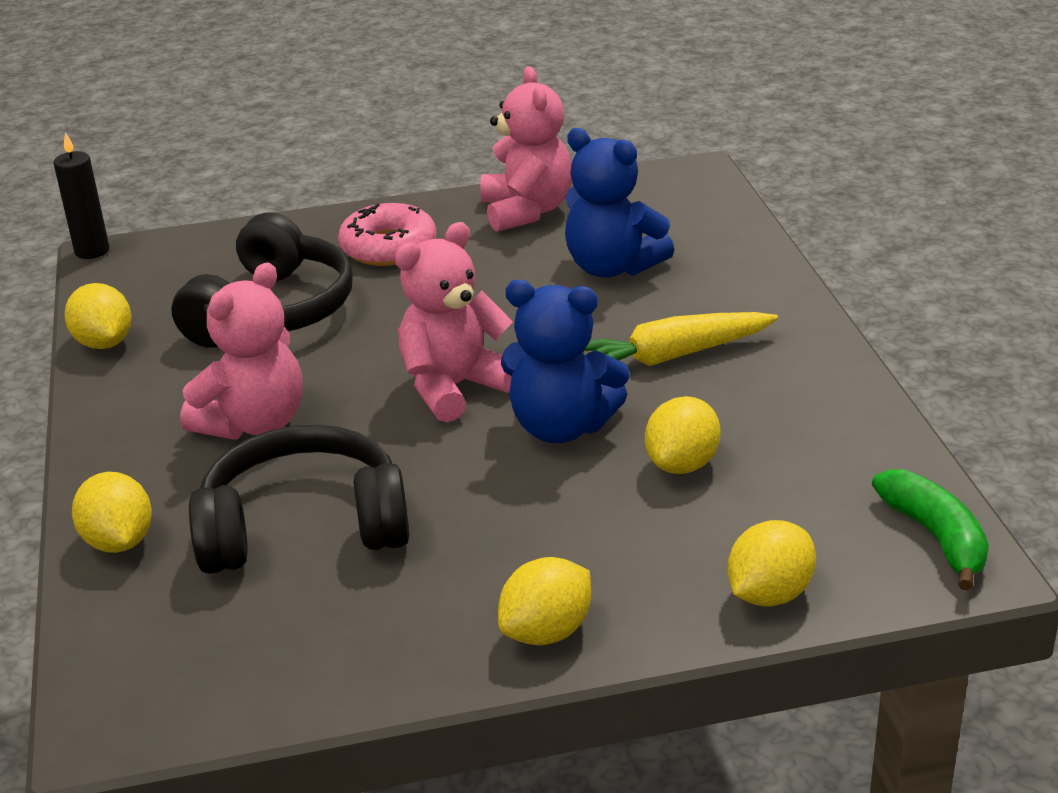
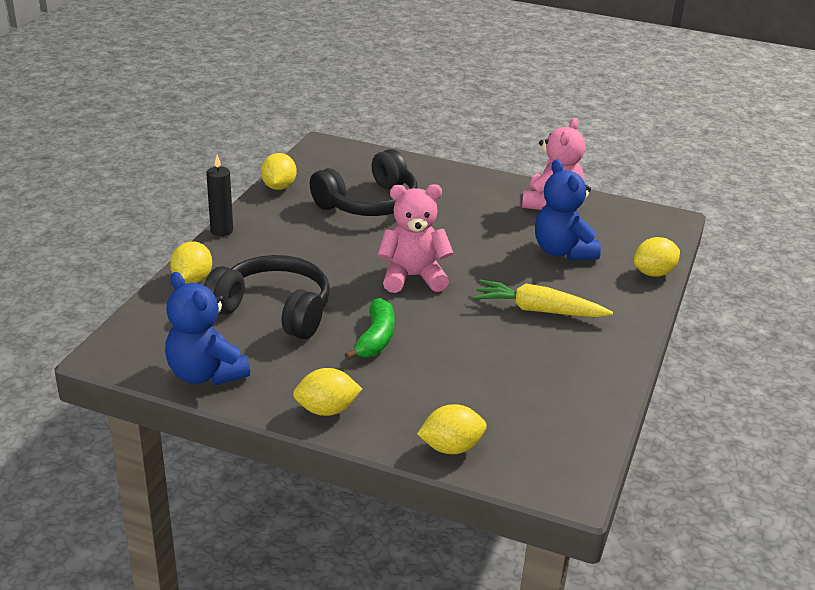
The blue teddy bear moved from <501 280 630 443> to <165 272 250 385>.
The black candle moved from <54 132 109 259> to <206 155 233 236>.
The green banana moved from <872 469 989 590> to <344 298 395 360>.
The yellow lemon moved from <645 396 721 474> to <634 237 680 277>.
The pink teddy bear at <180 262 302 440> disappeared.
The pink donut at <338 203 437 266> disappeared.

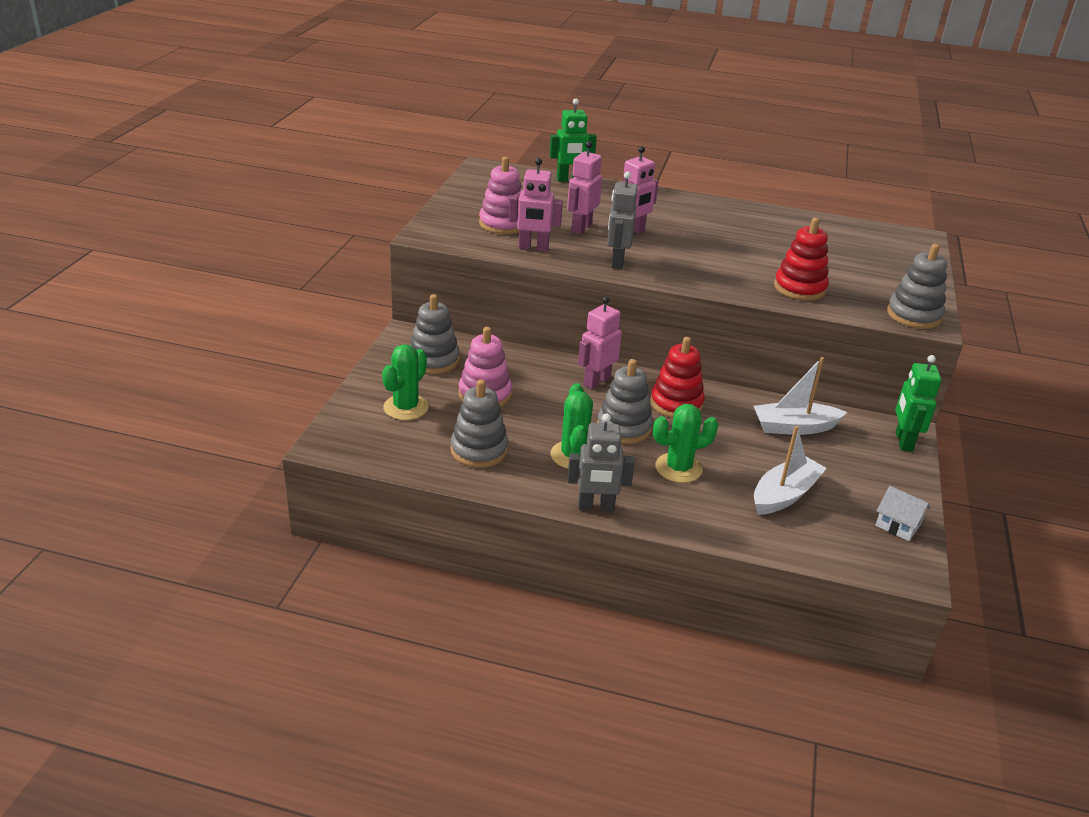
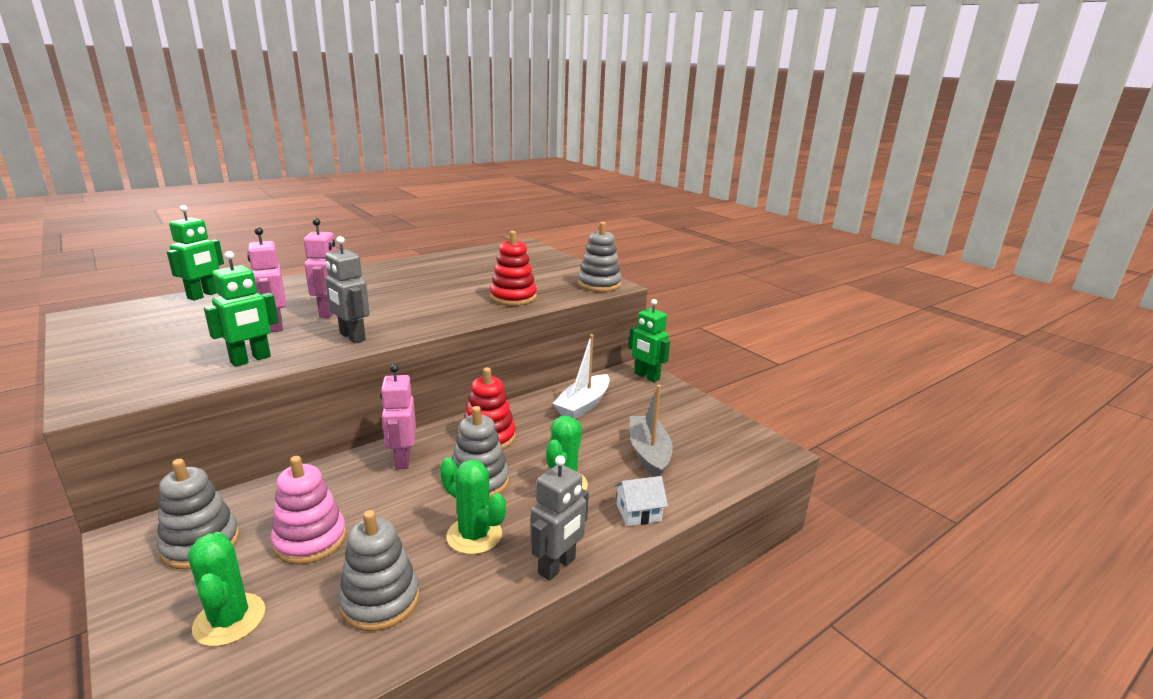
The pink robot at <509 158 563 251> became the green robot at <204 251 279 367>.
The white house moved from <875 486 930 541> to <614 476 668 526>.
The white boat at <754 426 827 515> became the grey boat at <630 385 673 477>.
The pink stacking toy at <479 156 522 235> disappeared.

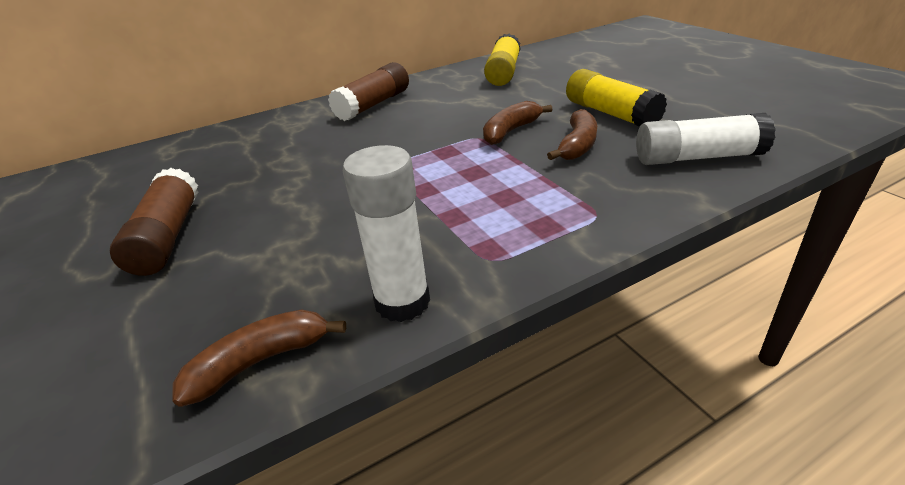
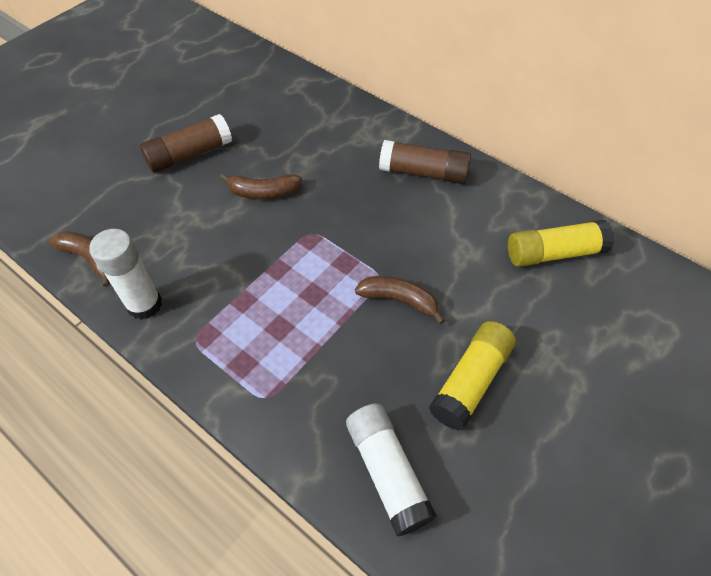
The brown banana moved from <547 109 597 160> to <220 173 302 199>.

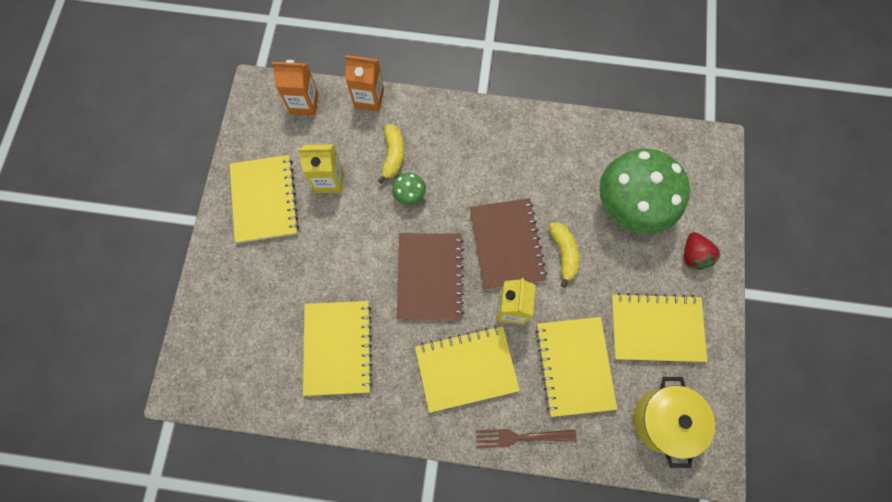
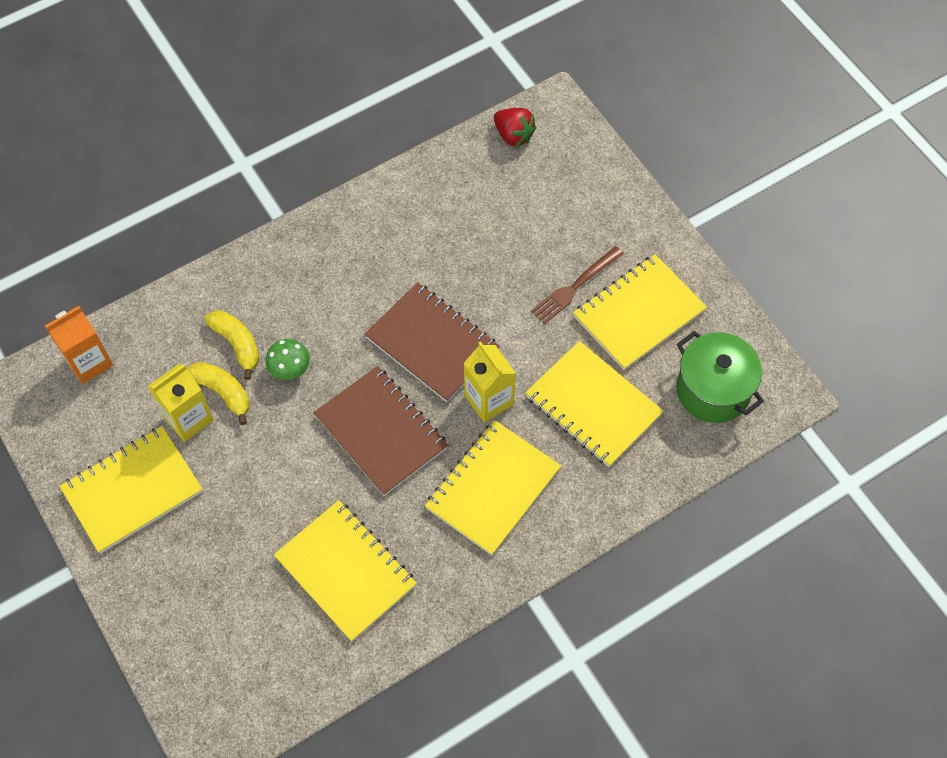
The yellow notebook at <230 155 299 243> turned 75 degrees counterclockwise.
The yellow banana moved from <549 222 580 288> to <187 362 249 425>.
The red strawberry moved from <684 232 721 270> to <494 108 536 147>.
The brown fork moved from <476 429 576 448> to <531 246 624 324>.
The yellow pot at <634 377 715 468> became the green pot at <676 331 764 423>.
The orange carton at <345 55 384 112> disappeared.
The green mushroom at <599 149 690 234> disappeared.

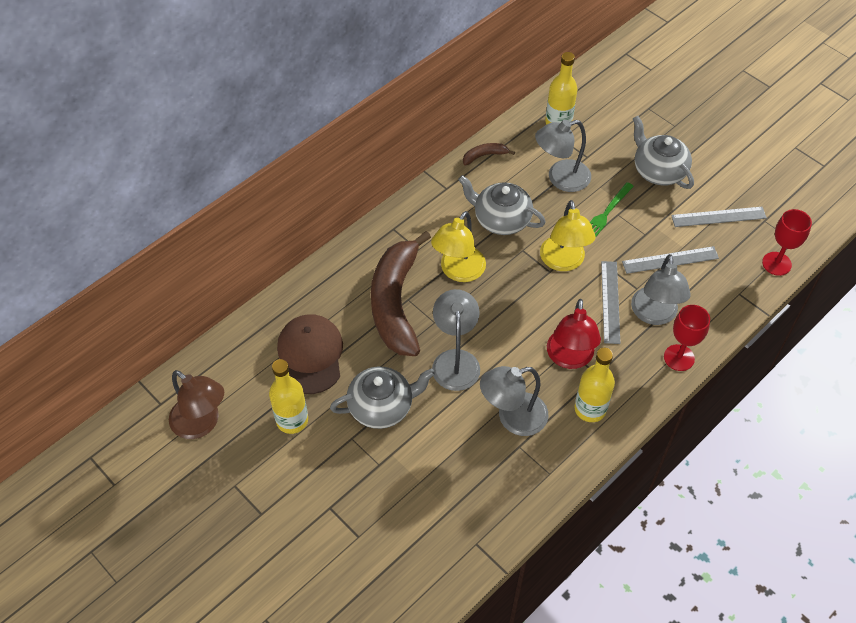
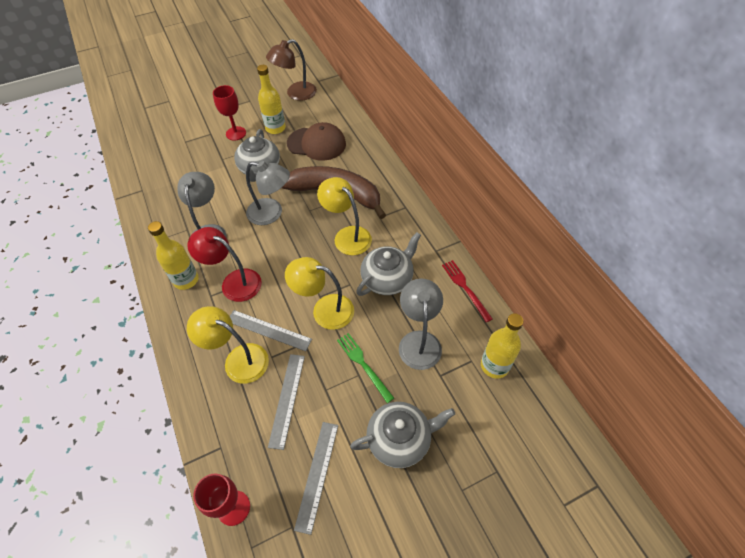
The grey lamp at <631 254 691 325> became the yellow lamp at <187 306 269 383>.
The red goblet moved from <664 305 710 371> to <213 85 246 141>.
The brown banana at <463 143 515 166> was replaced by the red fork at <442 260 493 322>.

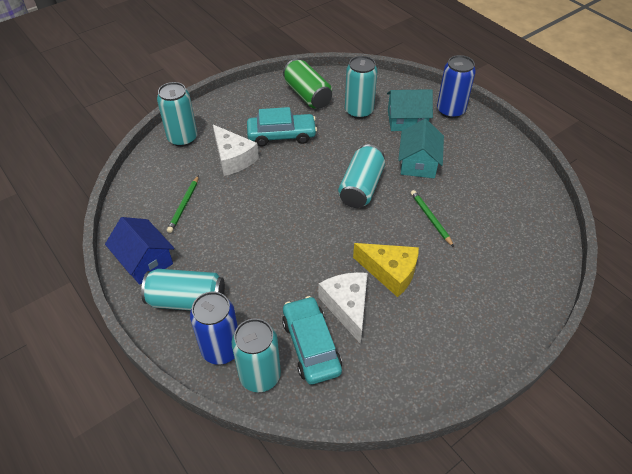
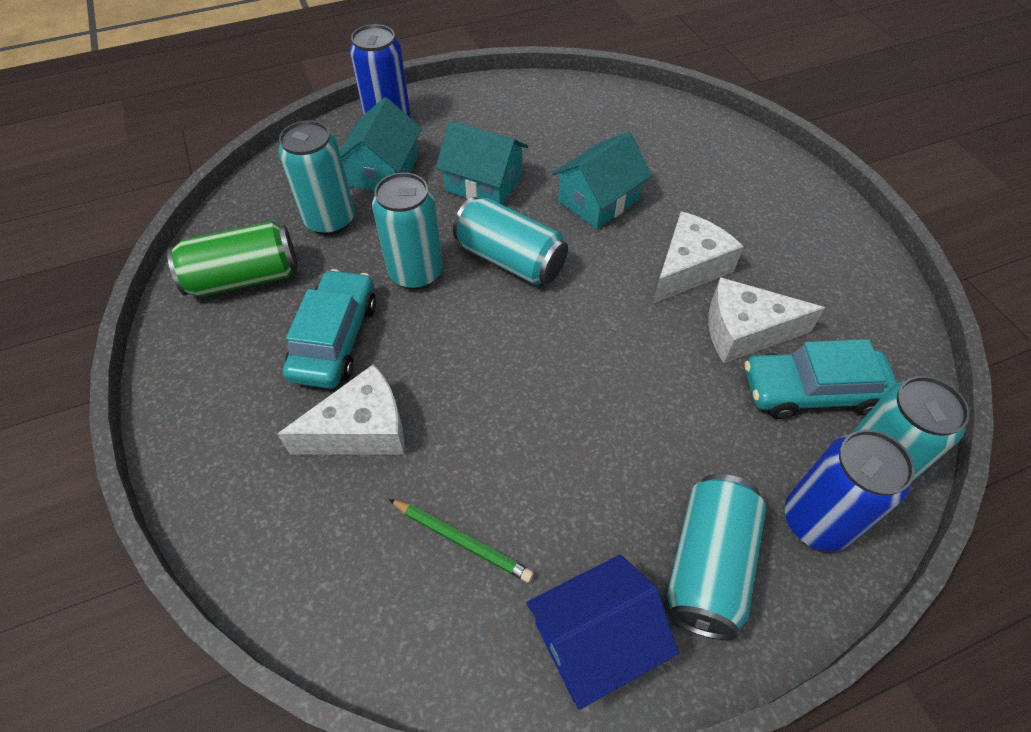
The turquoise can moved from <157 82 197 147> to <372 172 443 289>.
The green pencil at <411 190 454 247> was replaced by the turquoise house at <552 132 652 229>.
The yellow cheese at <353 243 419 297> became the white cheese at <653 211 744 303>.

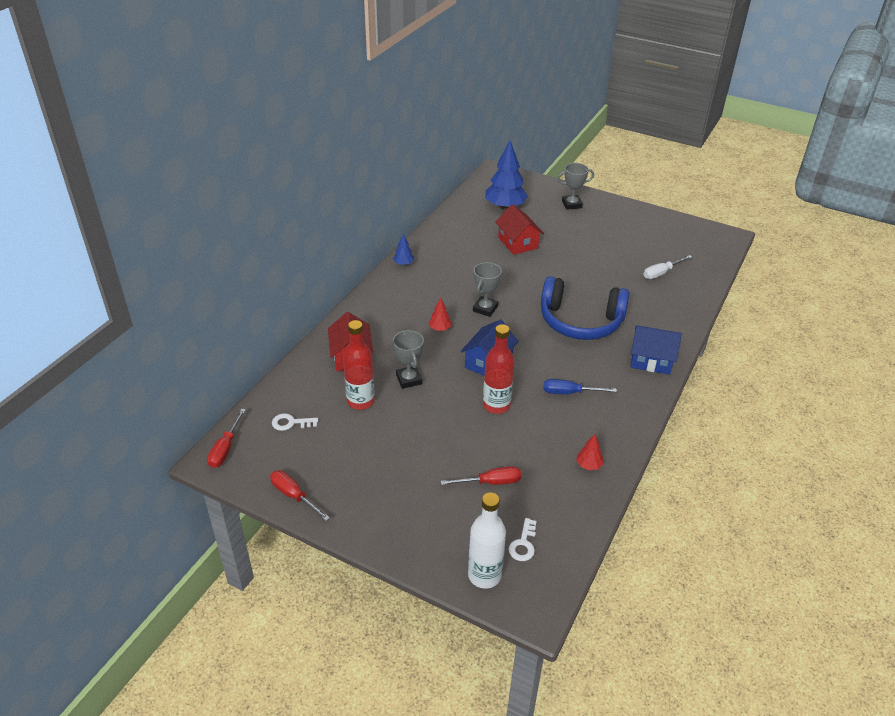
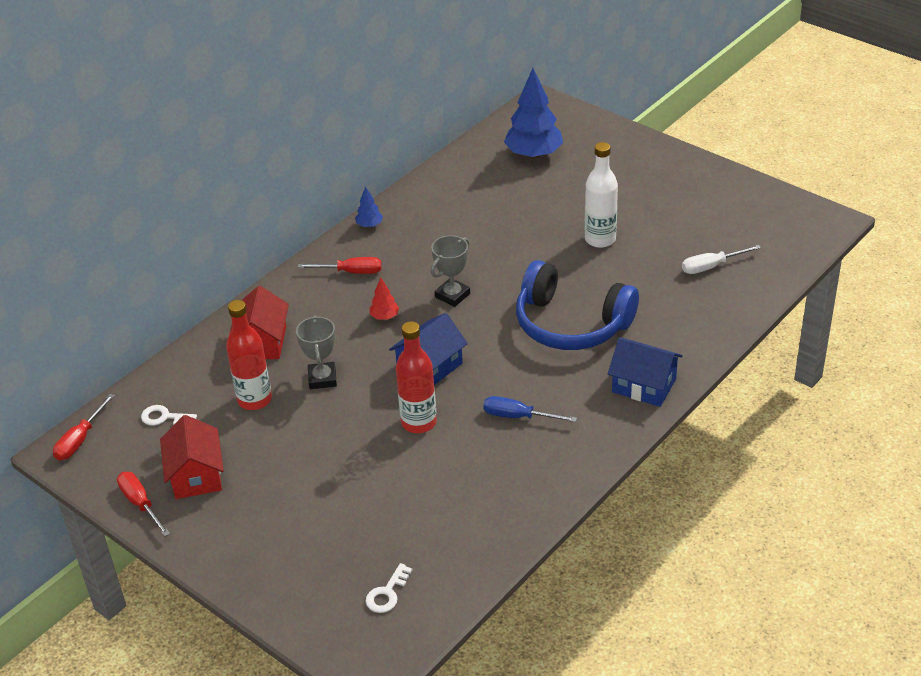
The red house moved from <495 204 544 255> to <160 415 224 499>.
The red screwdriver moved from <440 466 521 485> to <298 257 382 274>.
The white bottle moved from <468 493 506 589> to <584 142 618 248>.
The grey trophy at <557 163 594 210> disappeared.
The red tree at <576 434 604 470> disappeared.

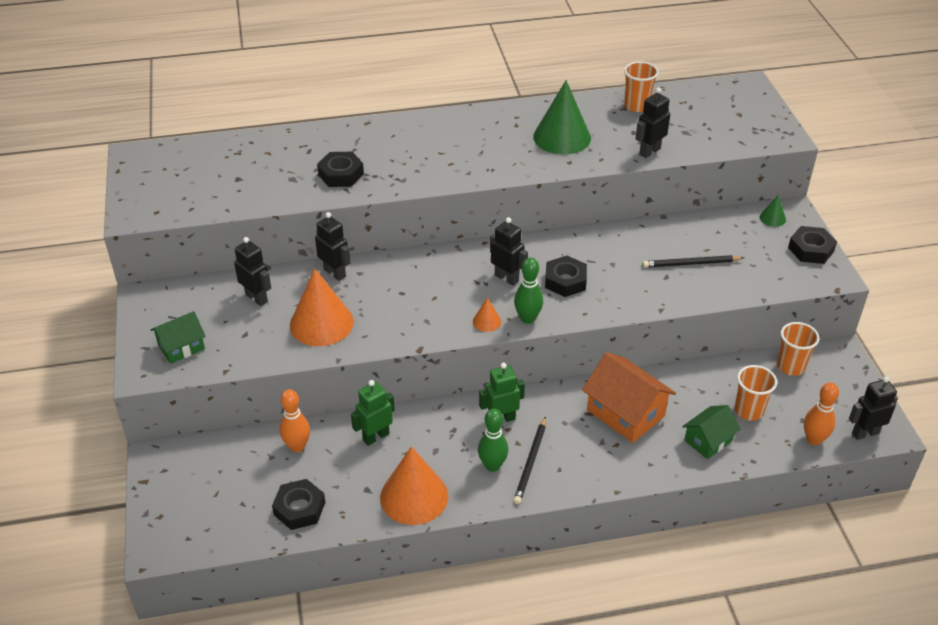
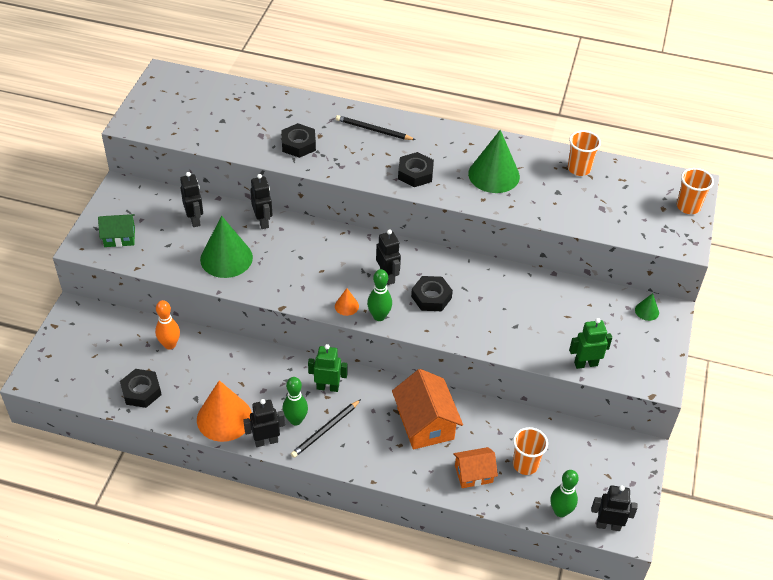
The orange cone at <290 269 354 346> became the green cone at <200 216 253 278>.
The black robot moved from <635 87 670 158> to <243 399 285 447>.
The black pencil moved from <643 255 744 268> to <336 115 415 140>.
The black nut moved from <788 226 837 264> to <398 152 434 187>.
The green house at <682 405 740 459> became the orange house at <453 447 498 488>.
The orange bowling pin at <804 382 839 445> became the green bowling pin at <550 470 579 517>.
The green robot moved from <351 380 395 446> to <569 318 612 369>.
The orange cup moved from <777 322 819 376> to <677 168 714 214>.

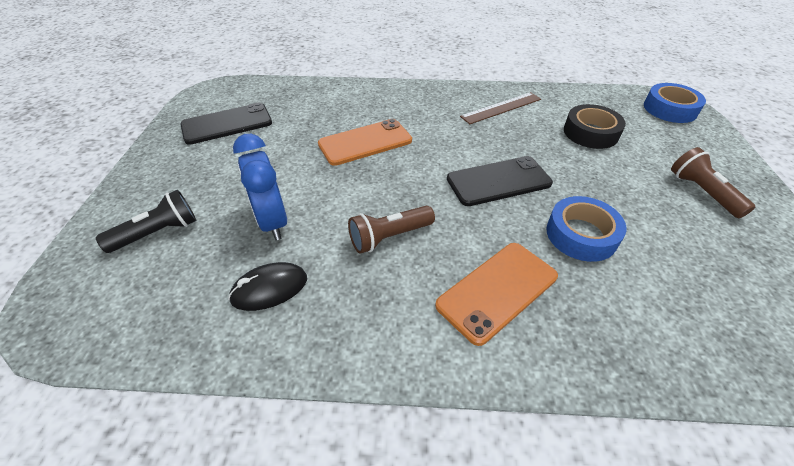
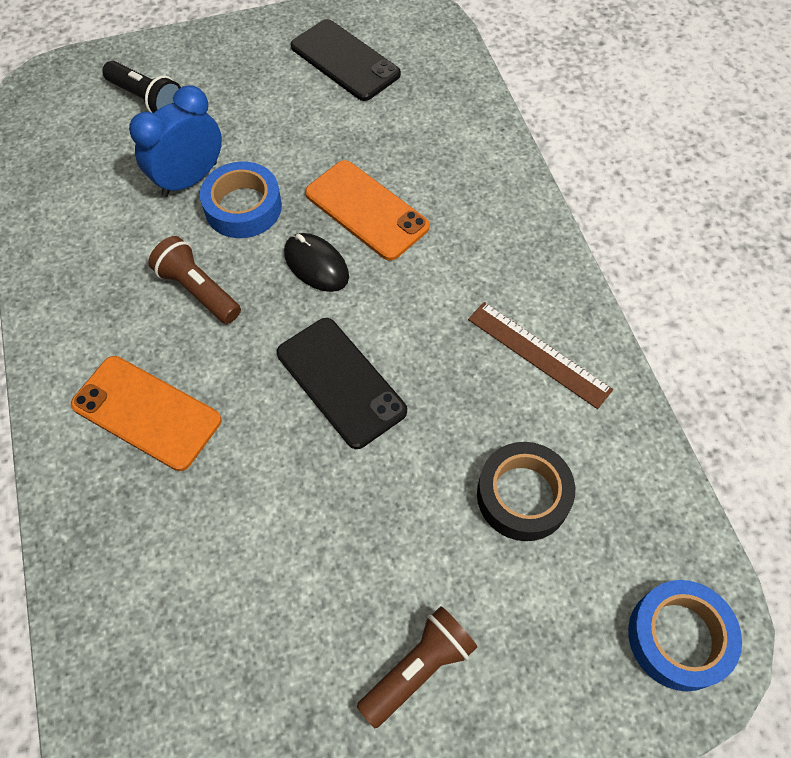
The blue tape moved from <546 196 626 262> to <200 161 282 238>.
The black mouse moved from <228 262 307 311> to <284 233 349 292>.

